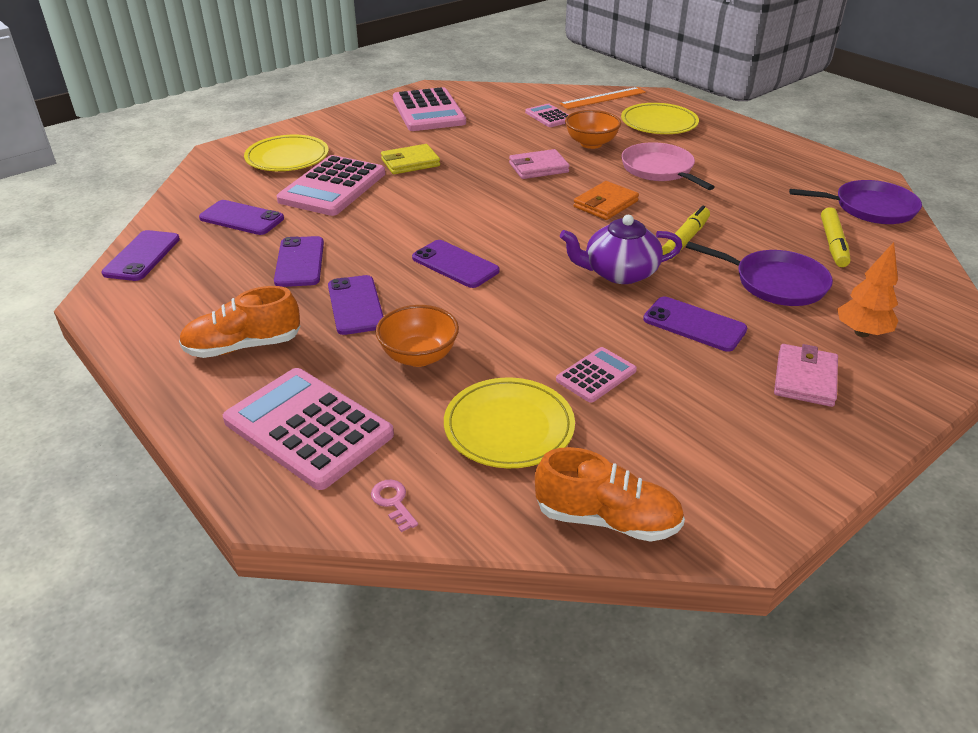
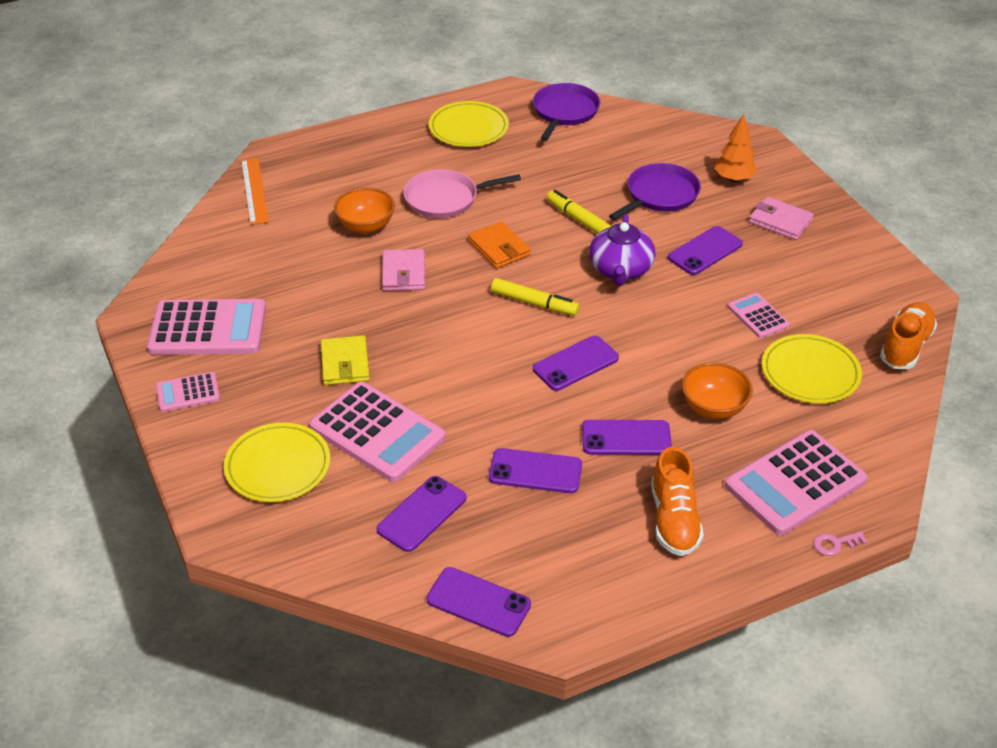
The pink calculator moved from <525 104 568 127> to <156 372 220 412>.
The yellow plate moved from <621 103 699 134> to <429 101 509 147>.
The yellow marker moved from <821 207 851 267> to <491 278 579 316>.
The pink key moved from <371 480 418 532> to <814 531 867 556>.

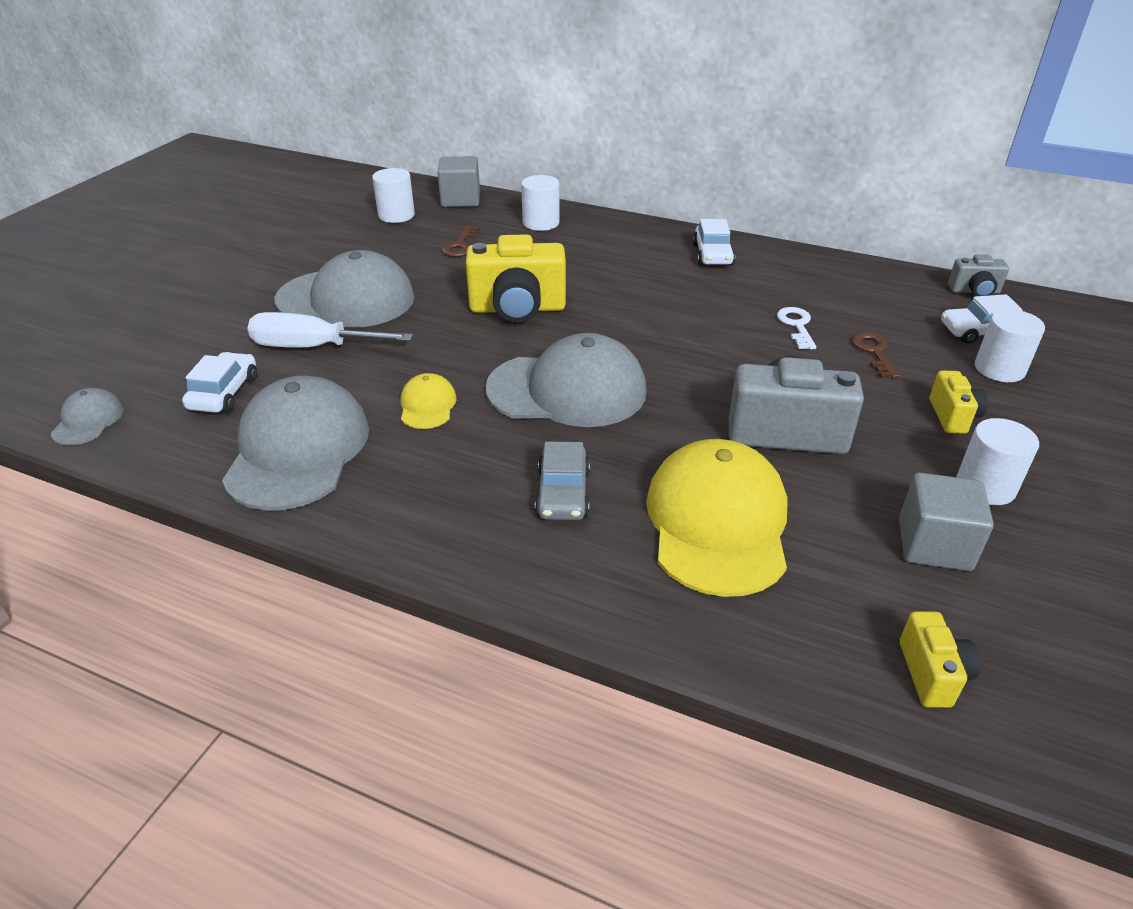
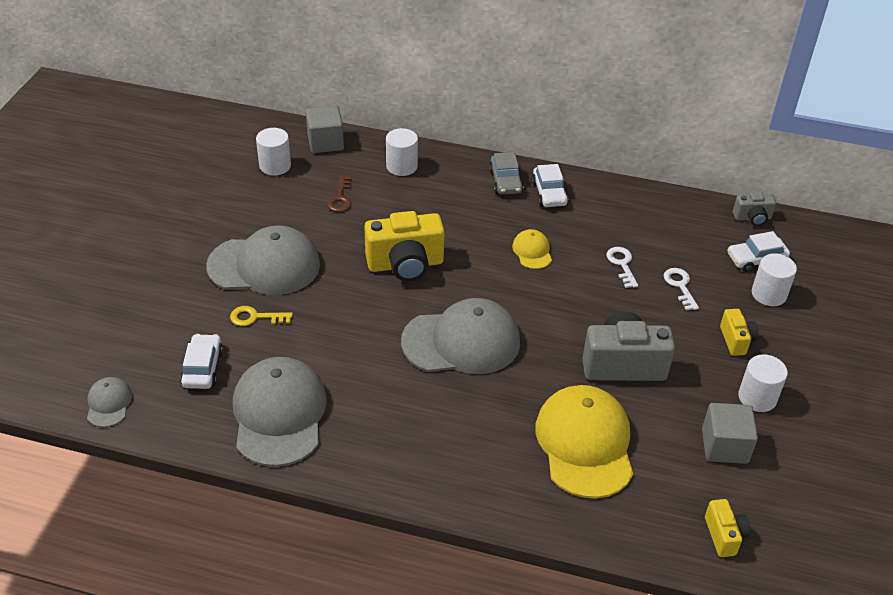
The white screwdriver at <247 312 413 348> was replaced by the yellow key at <230 306 293 326>.
The grey car moved from <535 441 590 520> to <489 152 524 195>.
The yellow cap moved from <401 373 457 429> to <512 229 552 269>.
The brown key at <852 332 900 378> became the white key at <664 268 699 311>.

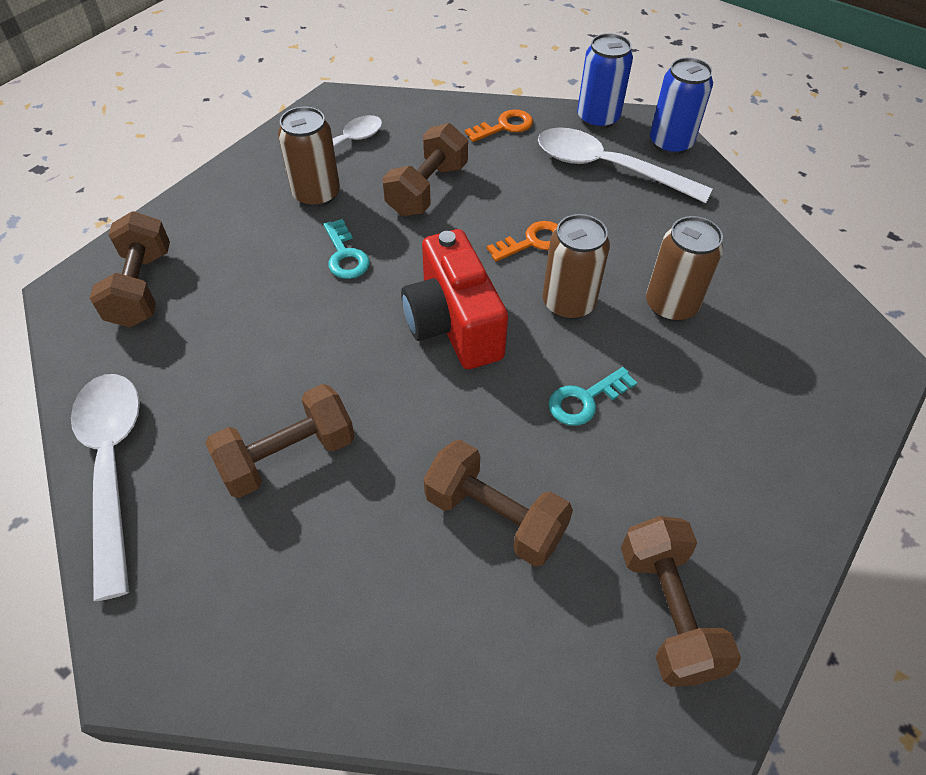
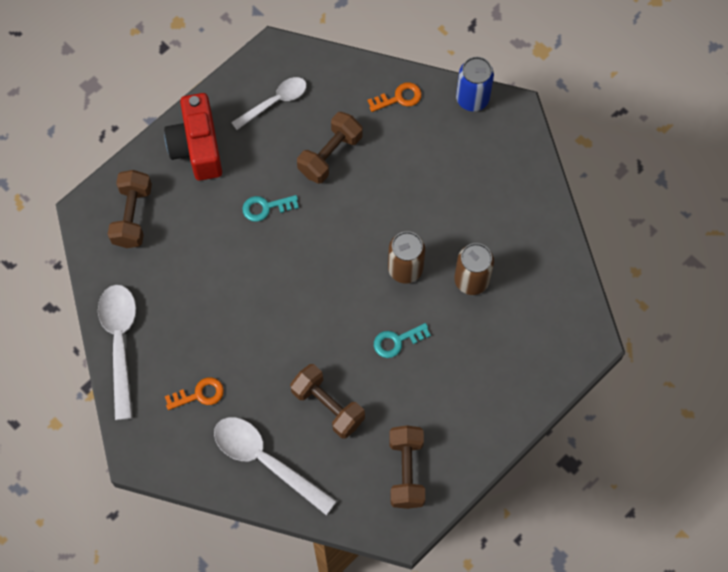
The red camera moved from <401 229 508 369> to <164 93 222 181>.
The orange key moved from <487 221 558 262> to <165 377 224 410>.
The white spoon moved from <538 127 712 203> to <214 417 337 515>.
The turquoise key at <323 219 370 279> turned 90 degrees clockwise.
The brown dumbbell at <206 384 355 498> disappeared.
The brown can at <278 107 340 208> disappeared.
The blue can at <650 58 713 155> disappeared.

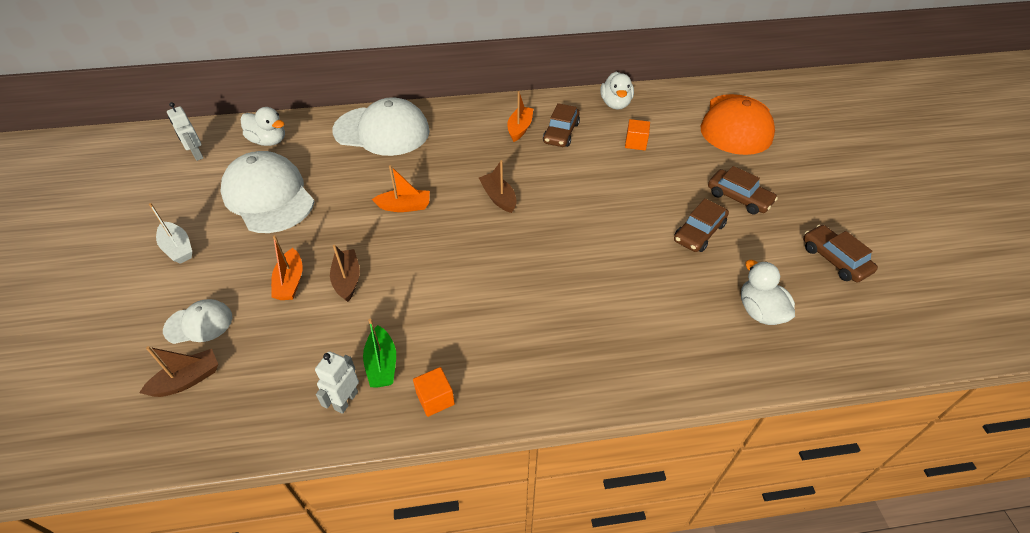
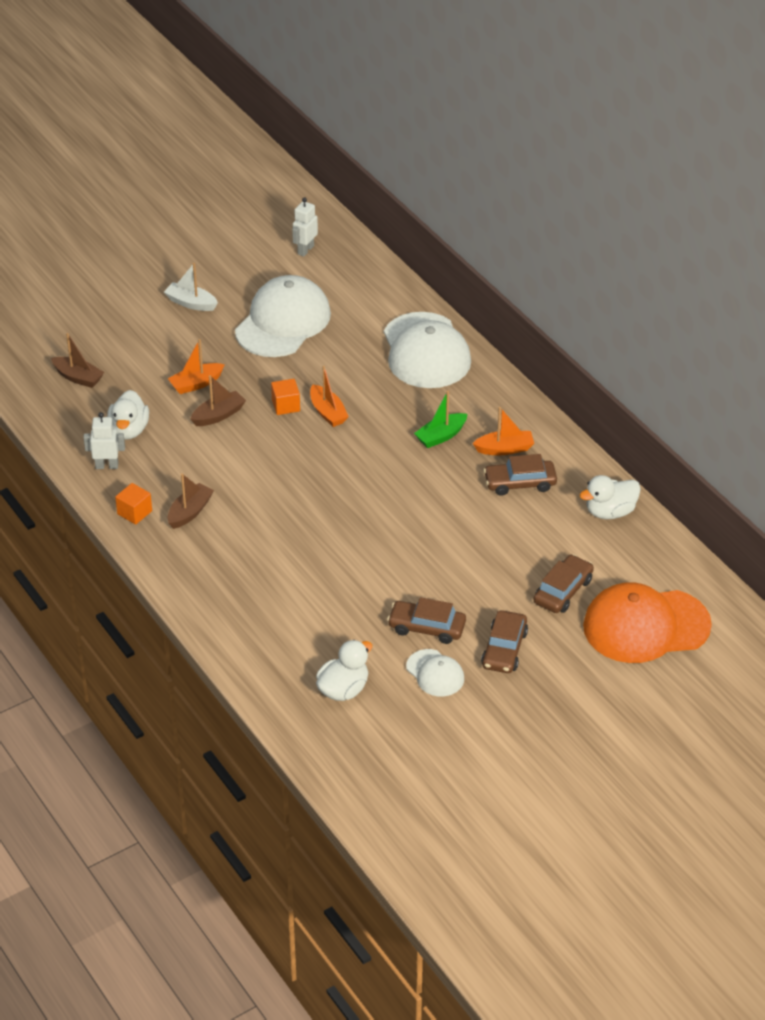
The white duck moved from <241 107 285 146> to <107 390 149 440>.
The white boat at <149 203 192 264> turned 90 degrees clockwise.
The brown boat moved from <479 160 516 213> to <167 473 214 529>.
The orange cube moved from <625 119 650 150> to <271 379 300 415>.
The white cap moved from <163 299 232 344> to <406 649 464 697>.
The green boat moved from <363 319 396 388> to <414 391 467 448>.
The brown car moved from <803 225 878 283> to <533 554 594 613>.

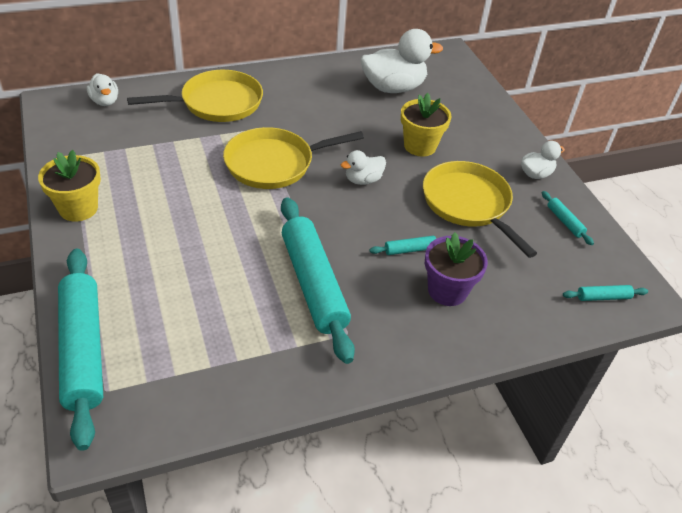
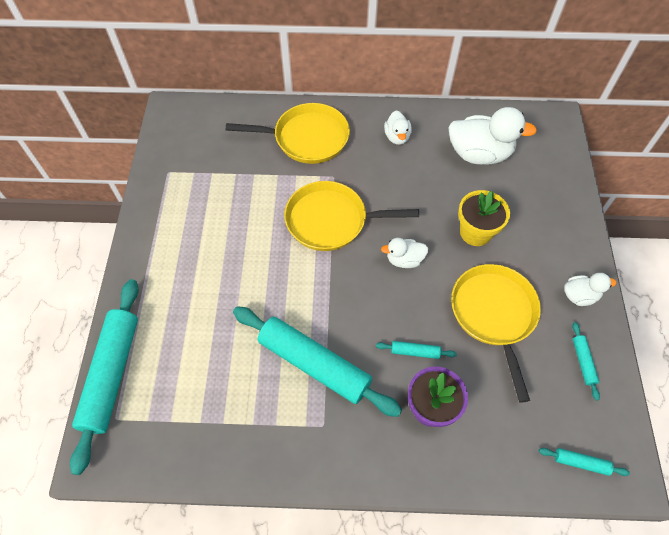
The turquoise rolling pin at <281 197 355 364> turned 60 degrees counterclockwise.
The white duck moved from <87 73 118 106> to <384 110 412 145>.
The yellow flower pot at <38 150 101 222> disappeared.

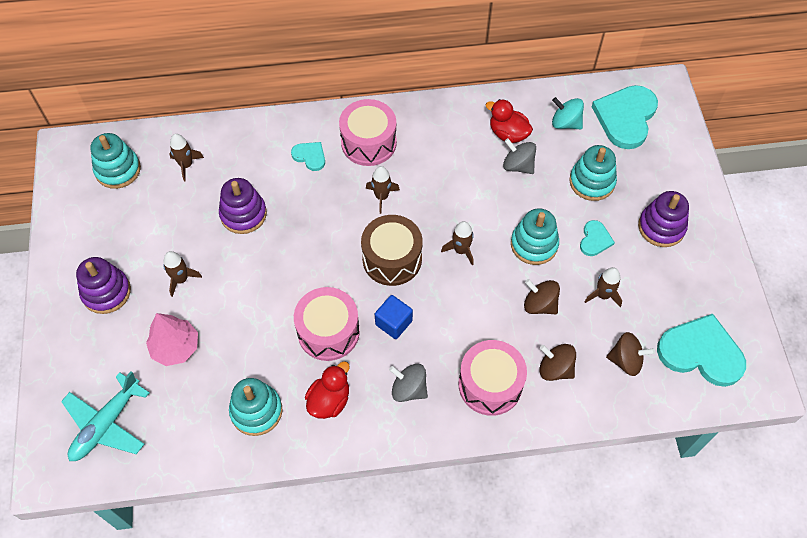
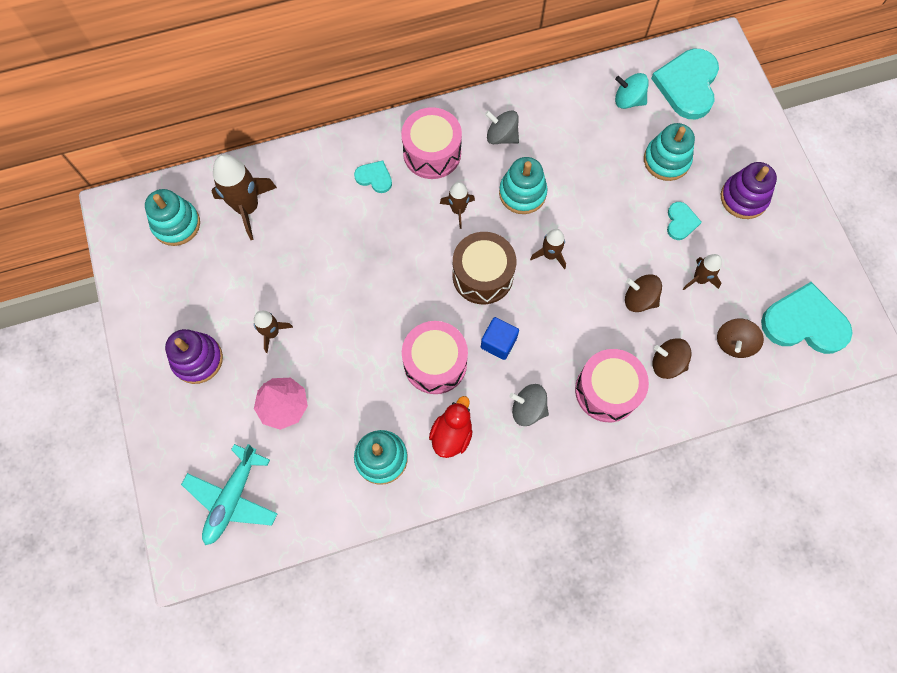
The brown rocket at <169 134 204 182> changed to 1.78 times the size.
The grey spinning top moved from <503 138 536 174> to <485 110 519 144>.
The turquoise stacking toy moved from <511 208 559 265> to <499 157 548 214>.
The brown spinning top at <606 332 655 376> turned 120 degrees clockwise.
The purple stacking toy at <219 178 267 234> disappeared.
The red duck at <486 99 533 143> disappeared.

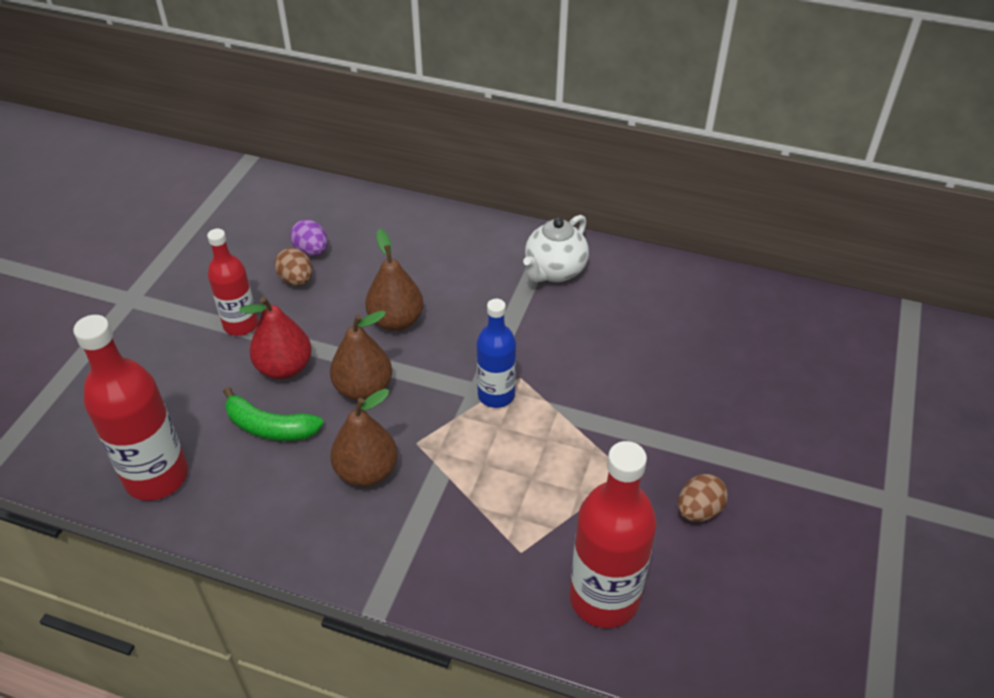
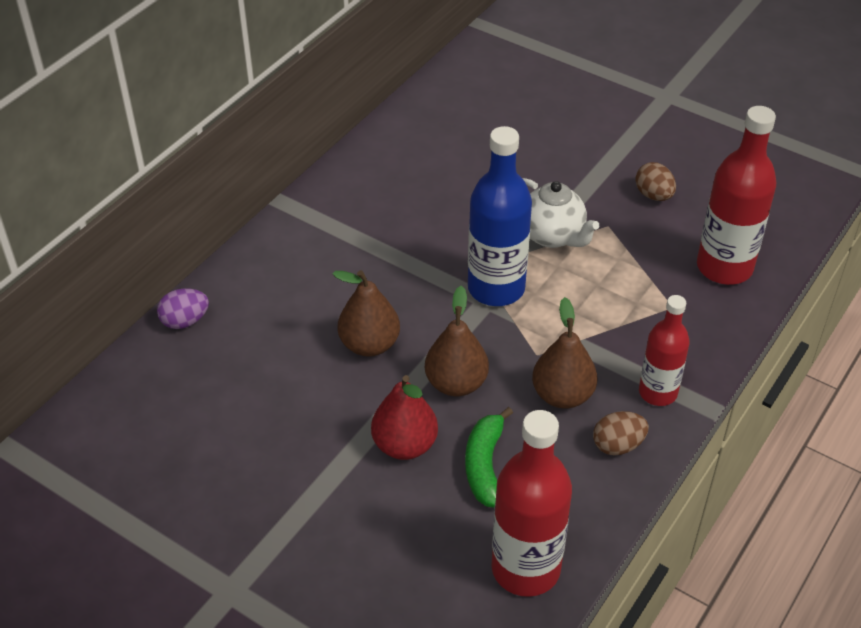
The purple egg moved from <290 219 328 256> to <157 288 209 329>.
The green banana at <223 387 324 441> turned 150 degrees clockwise.
The blue bottle at <477 299 516 408> changed to 1.59 times the size.
The white teapot moved from <523 215 589 282> to <523 178 599 248>.
The brown egg moved from <274 248 313 286> to <593 411 649 455>.
The red bottle moved from <207 229 258 336> to <639 295 690 406>.

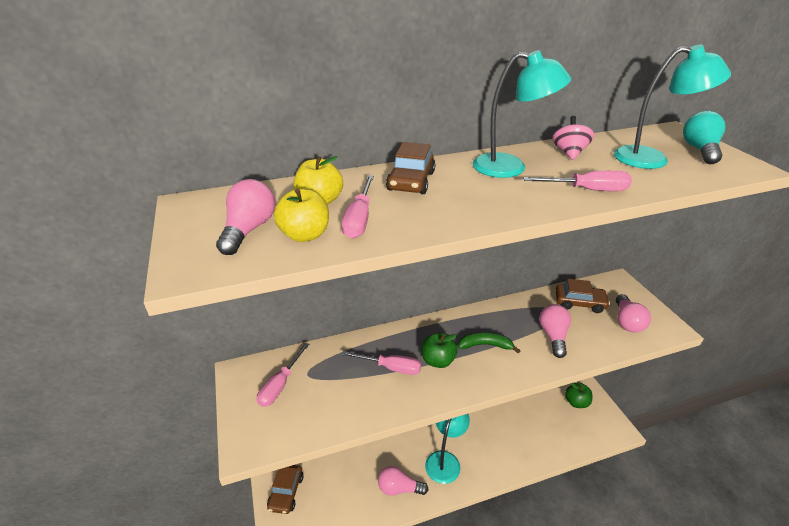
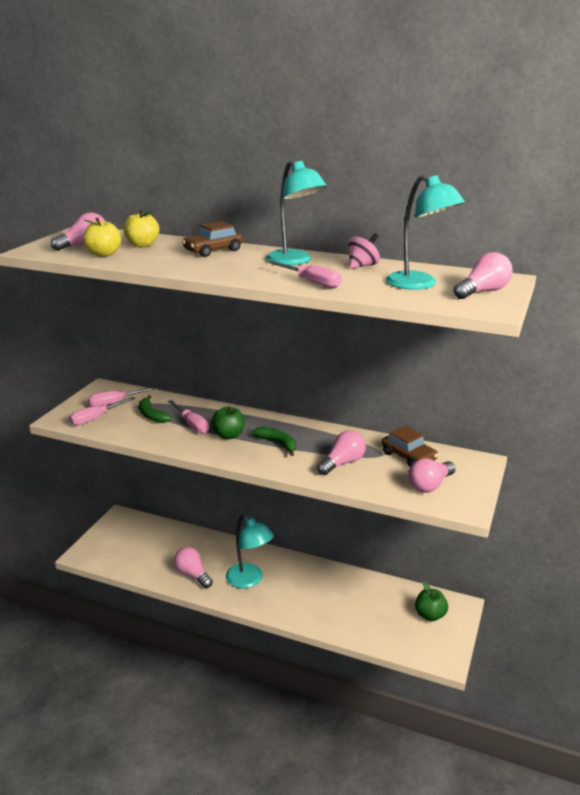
The pink screwdriver moved from <342 175 374 239> to <69 397 136 426>.
The green banana at <139 395 172 423> appeared.
The turquoise lamp at <425 414 470 484> turned 75 degrees clockwise.
The turquoise light bulb at <683 111 726 164> became the pink light bulb at <453 252 513 299>.
The brown car at <267 465 304 514> disappeared.

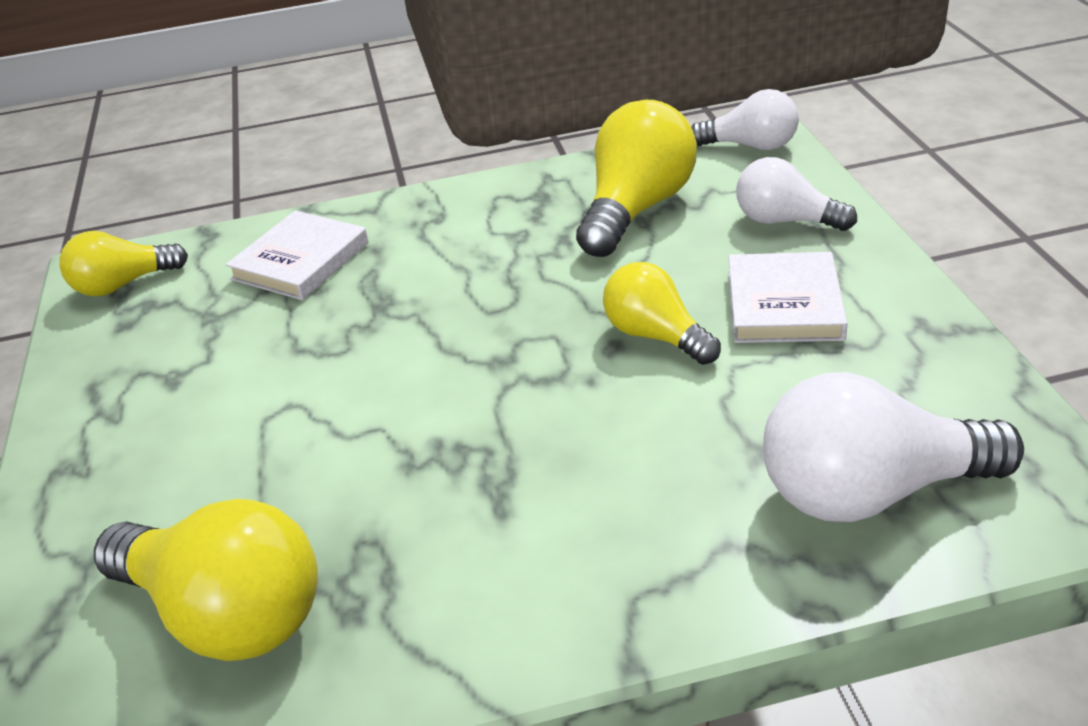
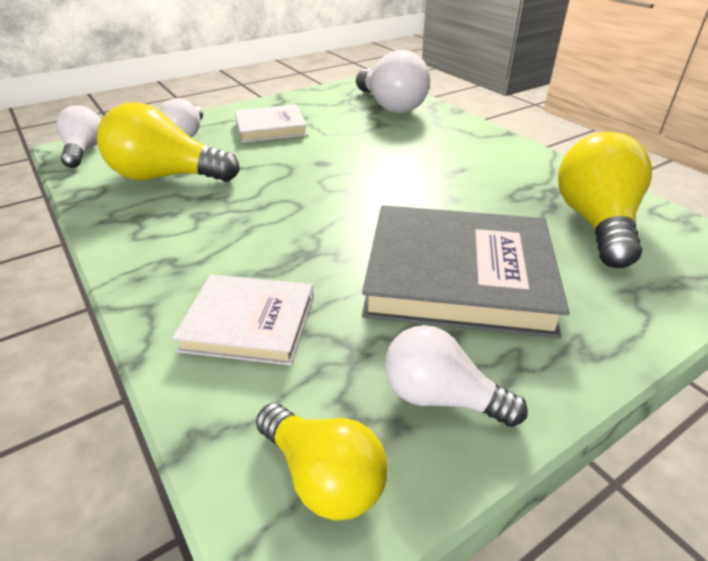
The grey book at <362 205 570 338> appeared.
The white light bulb at <385 325 528 427> appeared.
The yellow light bulb at <603 262 721 365> disappeared.

